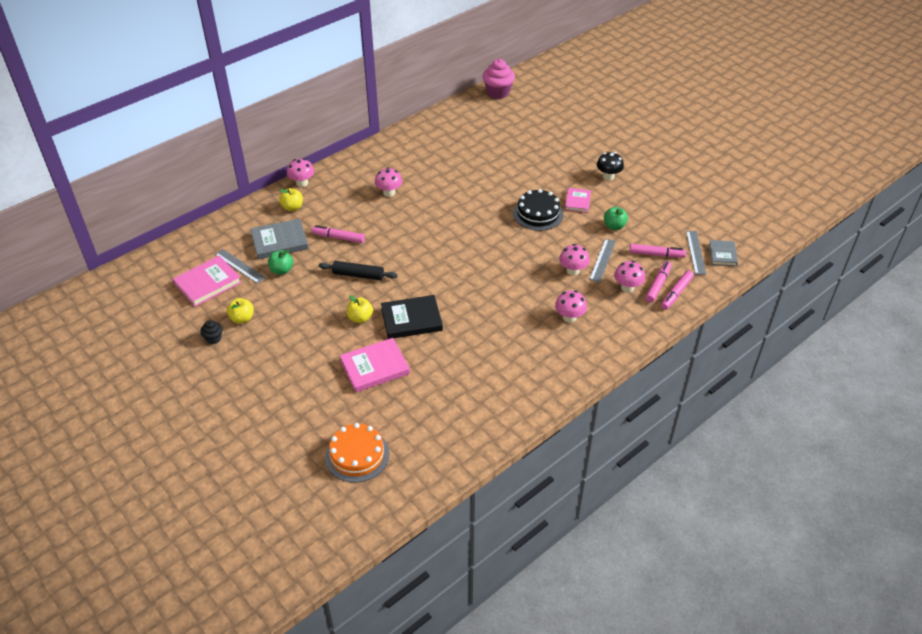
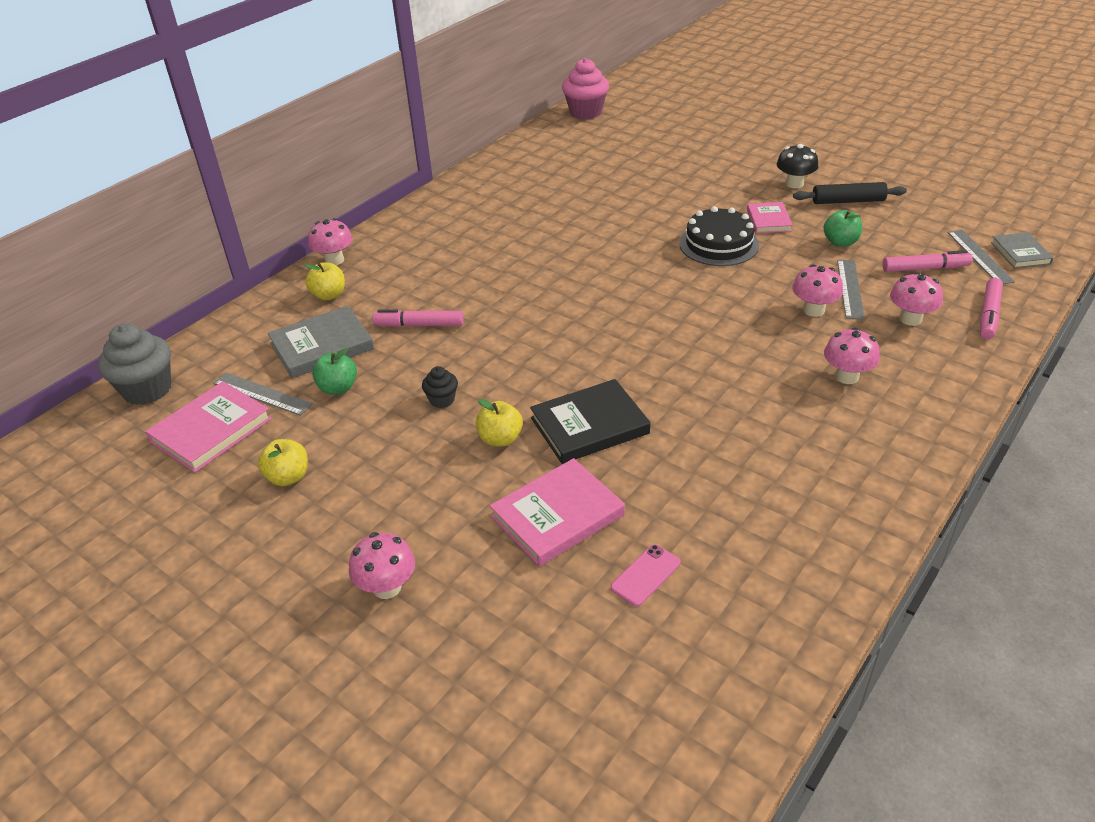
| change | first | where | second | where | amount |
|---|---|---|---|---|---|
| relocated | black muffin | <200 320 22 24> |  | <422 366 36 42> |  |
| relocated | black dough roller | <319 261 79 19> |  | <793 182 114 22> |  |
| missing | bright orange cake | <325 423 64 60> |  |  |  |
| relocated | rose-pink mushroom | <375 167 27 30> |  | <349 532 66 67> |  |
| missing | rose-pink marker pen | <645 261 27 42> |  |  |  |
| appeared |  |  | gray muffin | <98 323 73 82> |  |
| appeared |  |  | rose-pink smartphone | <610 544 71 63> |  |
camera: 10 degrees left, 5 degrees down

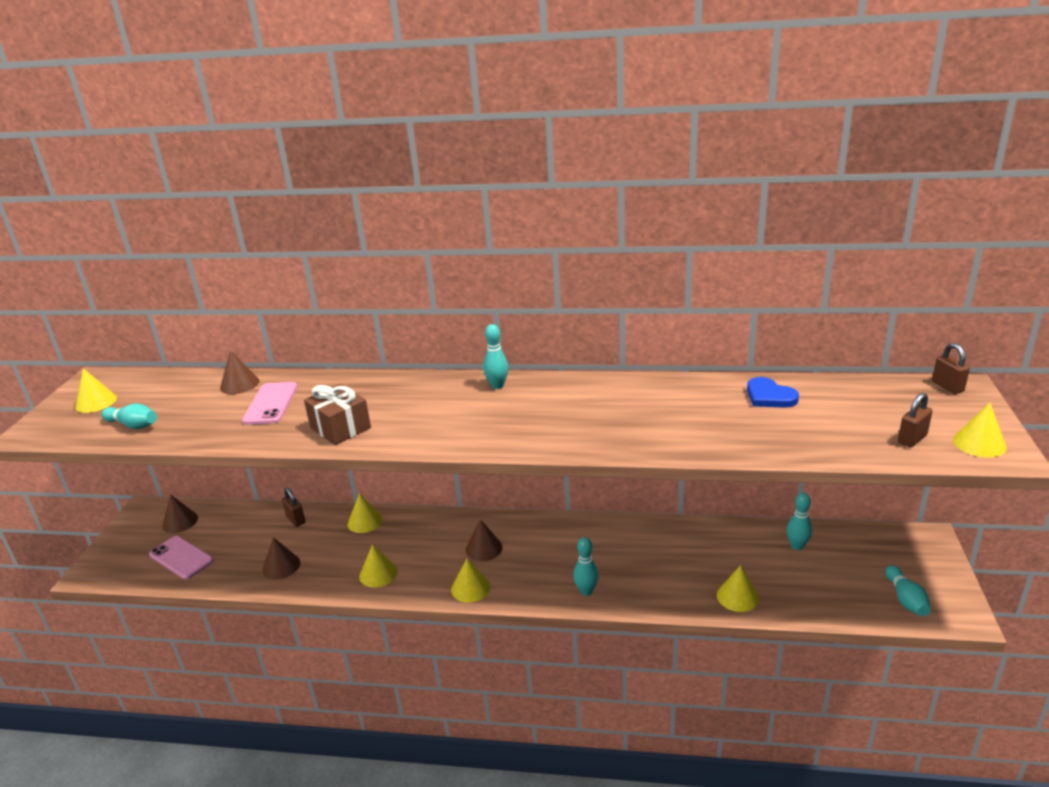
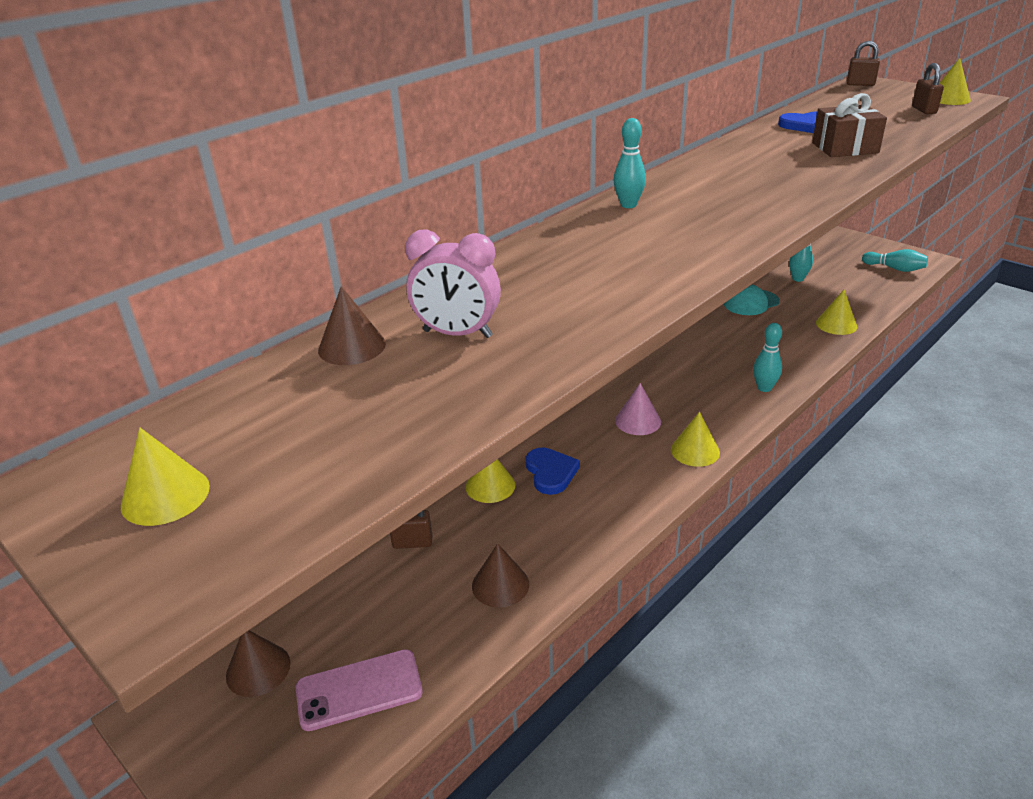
| change | first | where | second | where | amount |
|---|---|---|---|---|---|
| missing | turquoise skittle | <101 403 56 26> |  |  |  |
| exchanged | rose-pink smartphone | <242 382 55 43> | rose-pink alarm clock | <405 229 96 109> |  |
| relocated | dark brown gift | <304 384 67 61> |  | <812 93 75 64> |  |
| missing | golden cone shape | <359 544 39 44> |  |  |  |
| colour | dark brown cone shape | <466 519 37 42> | rose-pink cone shape | <615 383 46 52> |  |
| appeared |  |  | cobalt heart shape | <526 448 54 47> |  |
| appeared |  |  | turquoise cap | <724 285 56 30> |  |
camera: 55 degrees left, 5 degrees up

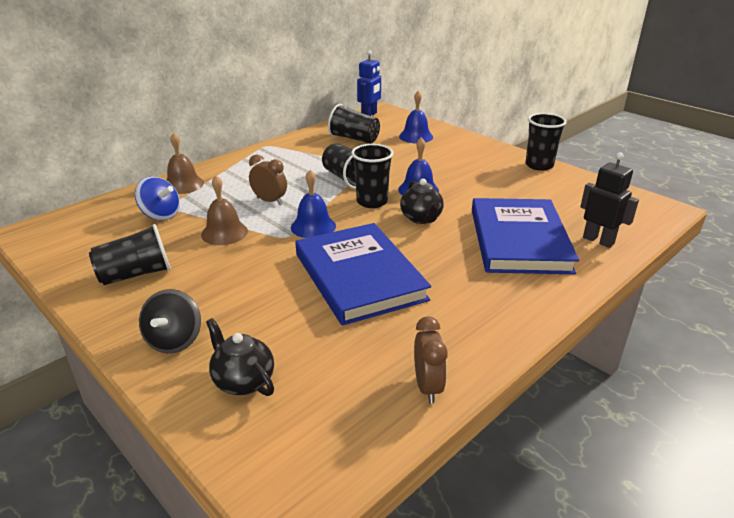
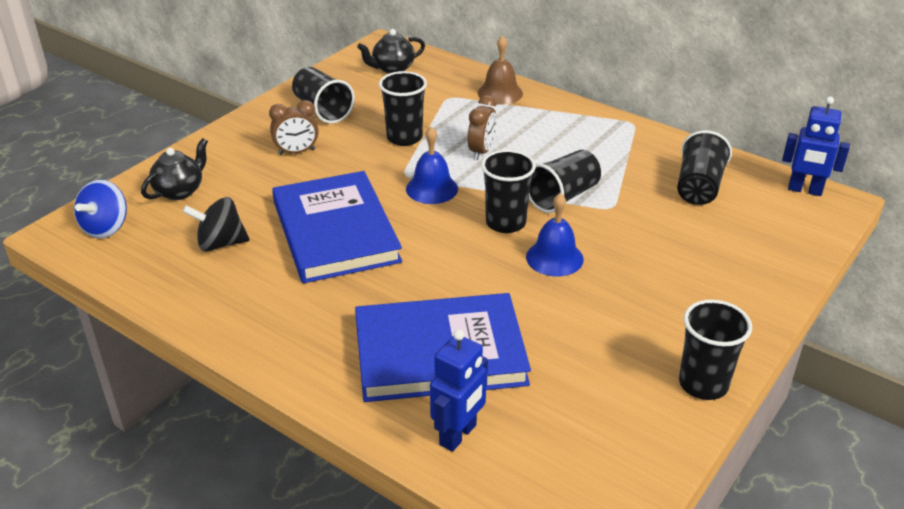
| change | first | where | second | where | amount |
|---|---|---|---|---|---|
| relocated | cobalt whirligig | <135 176 45 44> |  | <74 179 53 59> |  |
| relocated | black whirligig | <139 289 62 64> |  | <182 197 67 55> |  |
| exchanged | dark brown bell | <201 175 47 70> | black beaker | <379 71 48 75> |  |
| spun | cobalt book | <295 223 136 103> |  | <272 171 130 112> | 75 degrees counterclockwise |
| missing | cobalt bell | <399 90 34 53> |  |  |  |
| relocated | black china teapot | <400 179 44 45> |  | <357 29 68 45> |  |
| relocated | dark brown alarm clock | <414 316 34 88> |  | <269 100 49 55> |  |
| colour | black robot | <580 152 59 96> | cobalt robot | <430 329 58 123> |  |
camera: 80 degrees right, 5 degrees up

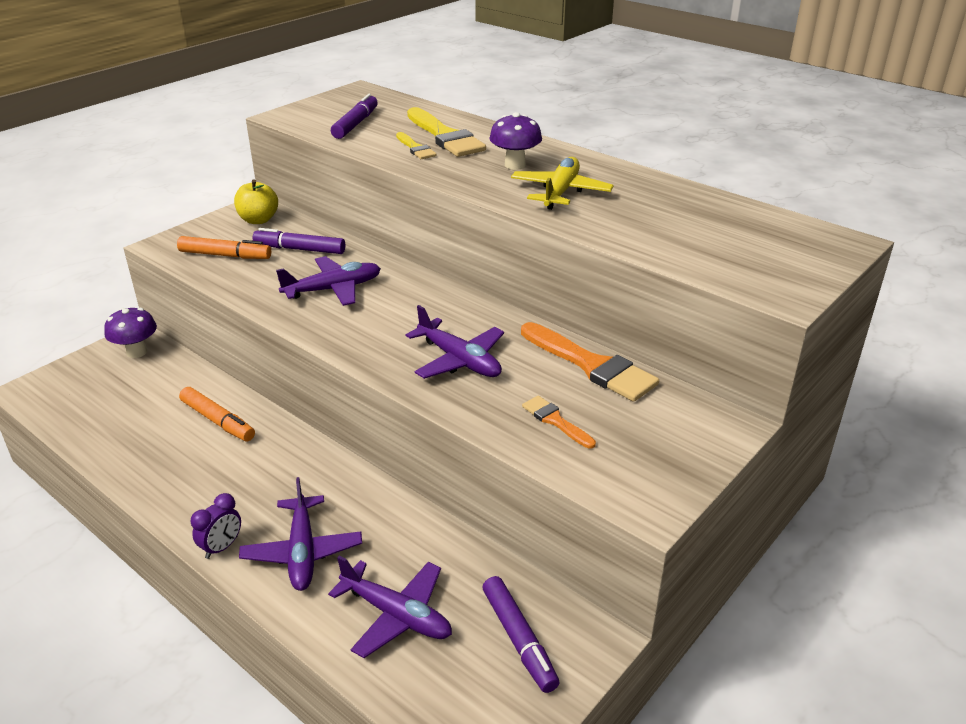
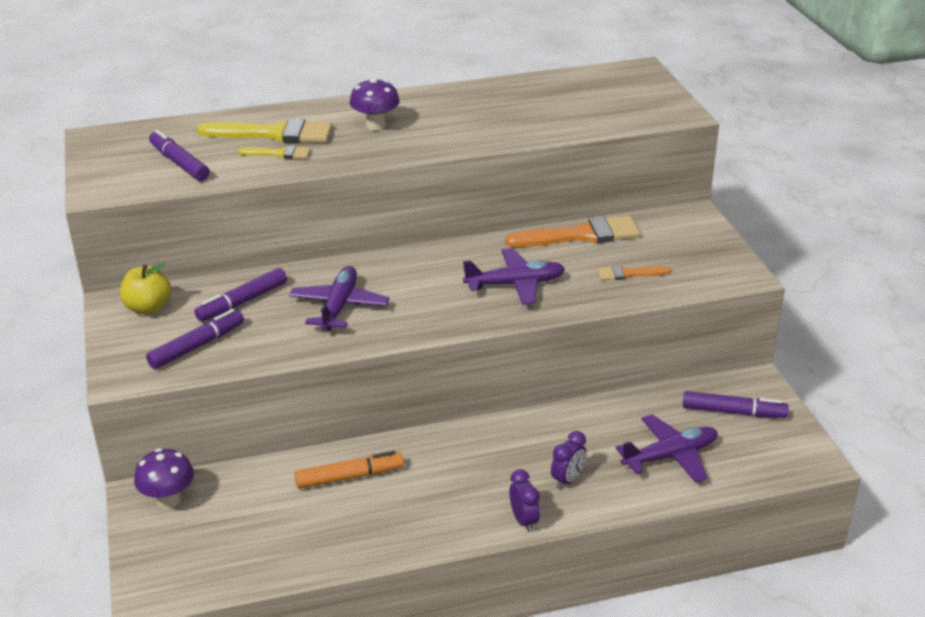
| change | first | where | second | where | amount |
|---|---|---|---|---|---|
| colour | bright orange marker pen | <177 236 94 23> | violet marker pen | <146 309 98 60> |  |
| exchanged | violet plane | <239 477 123 114> | violet alarm clock | <551 431 36 58> |  |
| missing | golden plane | <511 157 103 53> |  |  |  |
camera: 55 degrees left, 0 degrees up

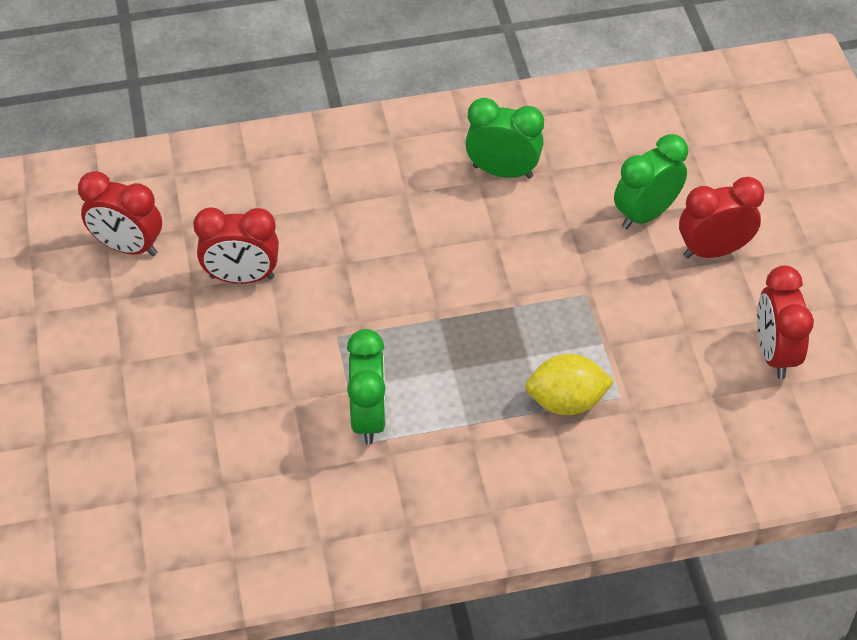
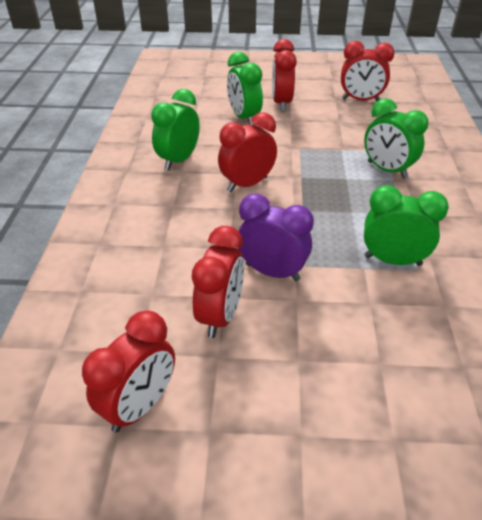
| change | first | where | second | where | amount |
|---|---|---|---|---|---|
| exchanged | golden lemon | <525 354 89 61> | green alarm clock | <364 98 65 81> |  |
| appeared |  |  | red alarm clock | <218 112 59 80> |  |
| appeared |  |  | violet alarm clock | <238 194 76 87> |  |
camera: 75 degrees left, 10 degrees down

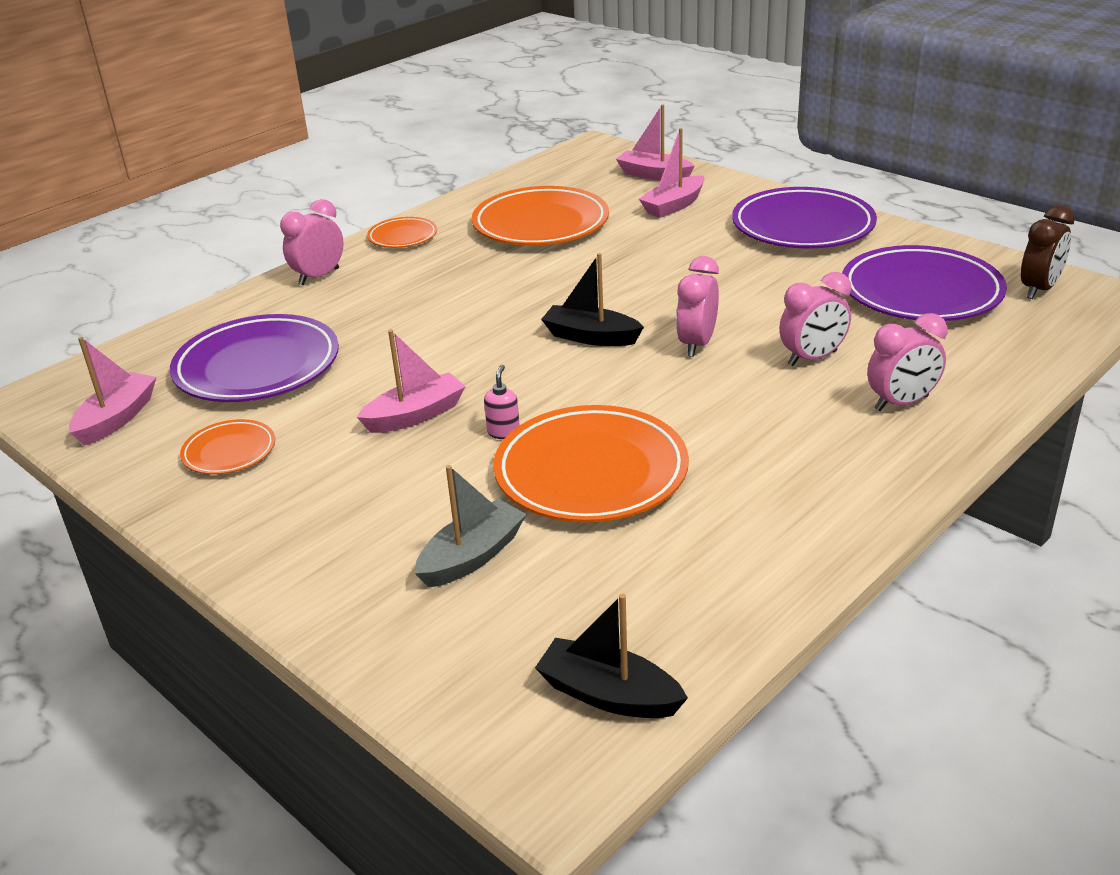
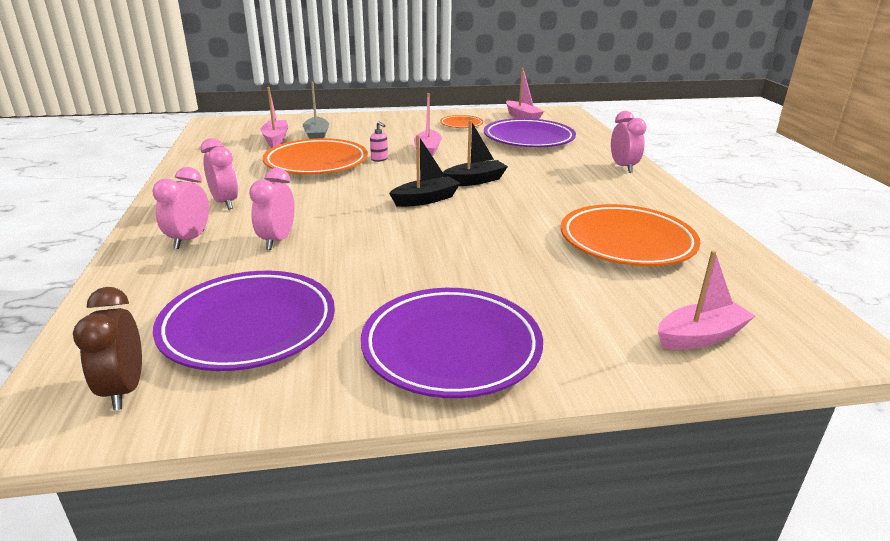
| change | first | where | second | where | amount |
|---|---|---|---|---|---|
| missing | bright orange flat dish | <367 217 70 31> |  |  |  |
| relocated | black sailboat | <535 594 153 124> |  | <443 120 65 66> |  |
| relocated | rose-pink sailboat | <639 128 66 90> |  | <261 87 27 60> |  |
| relocated | rose-pink alarm clock | <676 256 43 101> |  | <201 138 37 72> |  |
camera: 125 degrees right, 5 degrees down

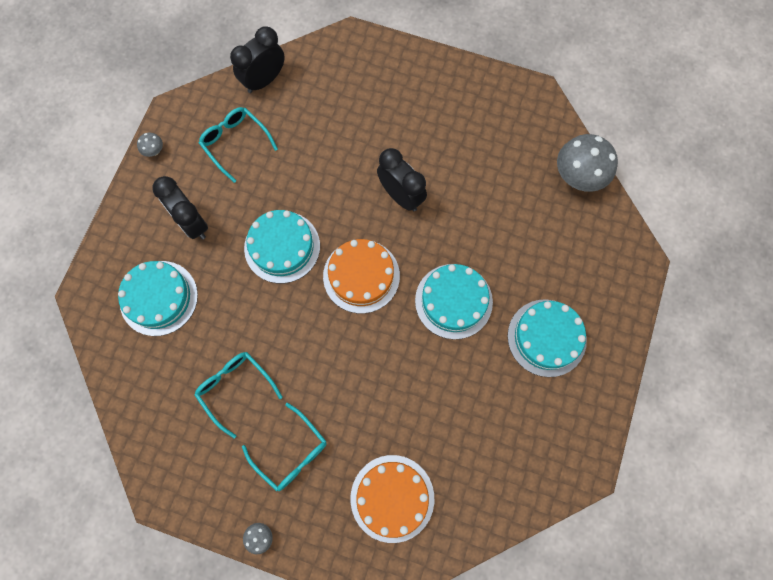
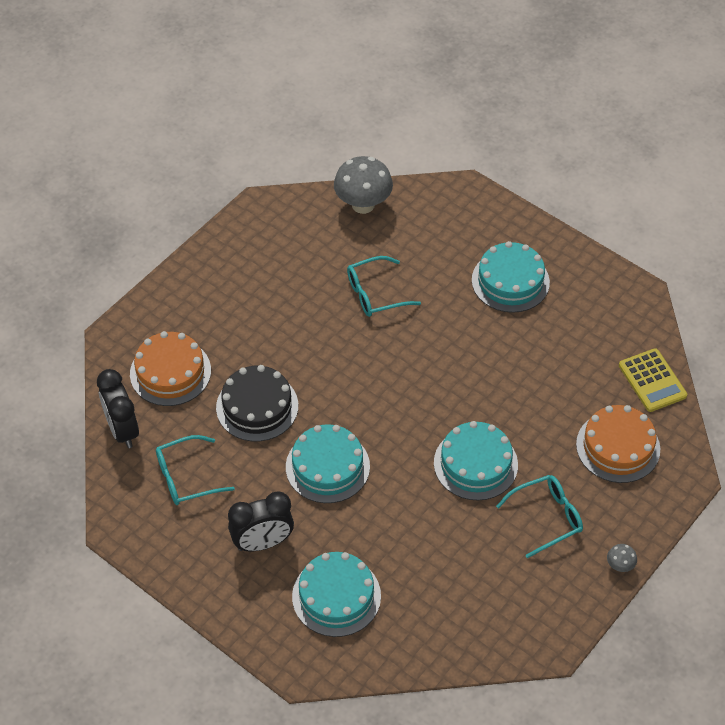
| change | first | where | second | where | amount |
|---|---|---|---|---|---|
| missing | gray mushroom | <137 132 26 25> |  |  |  |
| relocated | turquoise eyeglasses | <194 352 89 86> |  | <347 256 74 61> |  |
| relocated | bright orange cake | <323 239 77 75> |  | <130 331 81 75> |  |
| missing | black alarm clock | <377 148 50 63> |  |  |  |
| relocated | turquoise cake | <415 264 78 75> |  | <434 421 84 79> |  |
| appeared |  |  | black cake | <216 365 82 76> |  |
| appeared |  |  | golden pocket calculator | <619 348 68 64> |  |
camera: 70 degrees left, 20 degrees down

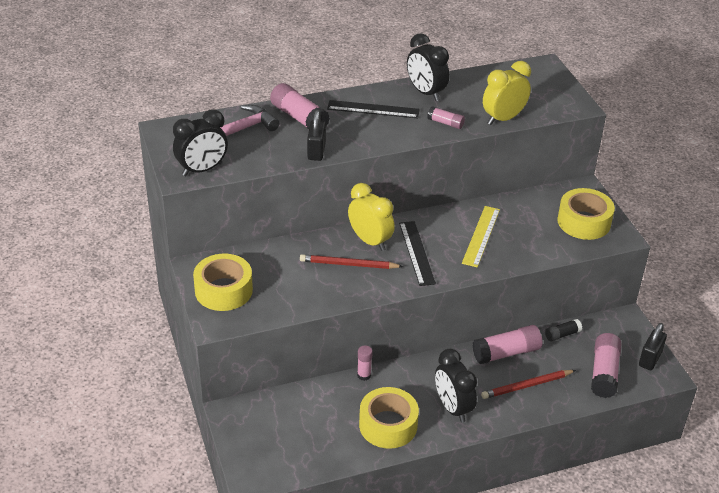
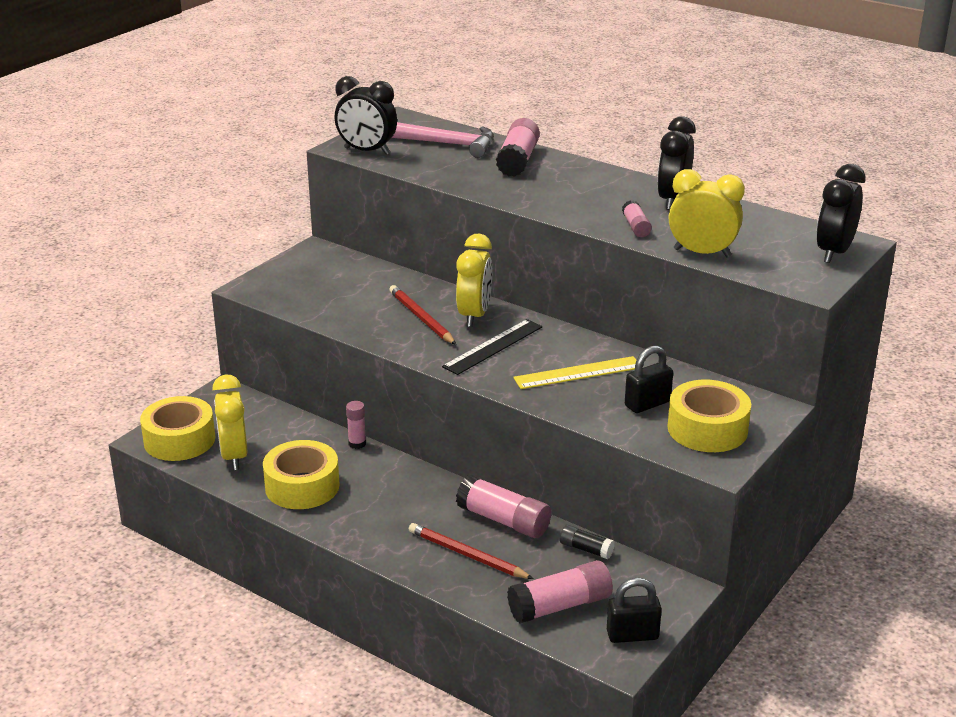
| change | first | where | second | where | amount |
|---|---|---|---|---|---|
| relocated | golden tape | <193 254 60 57> |  | <140 396 75 65> |  |
| relocated | black small lock | <307 110 19 51> |  | <625 345 48 68> |  |
| missing | black ruler | <327 100 93 18> |  |  |  |
| relocated | black alarm clock | <435 349 42 73> |  | <816 164 50 99> |  |
| appeared |  |  | golden alarm clock | <212 374 36 96> |  |
camera: 55 degrees right, 10 degrees down

